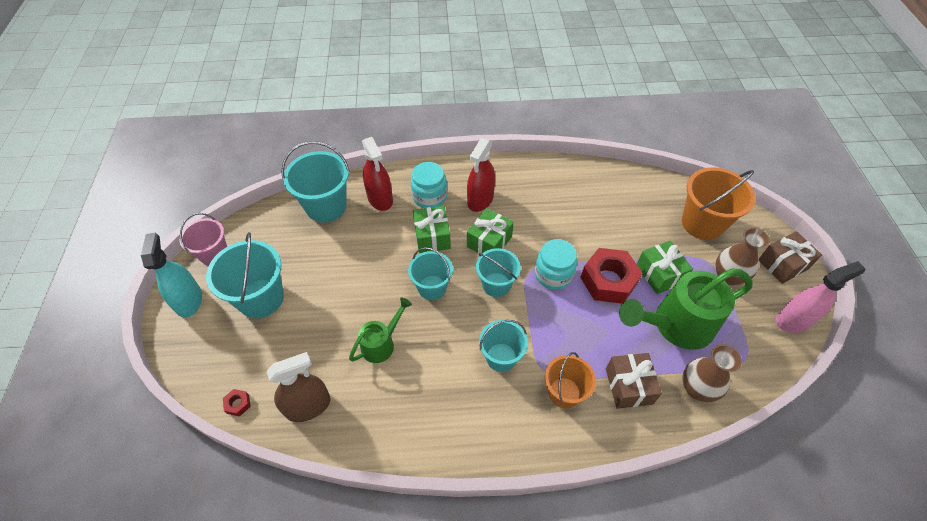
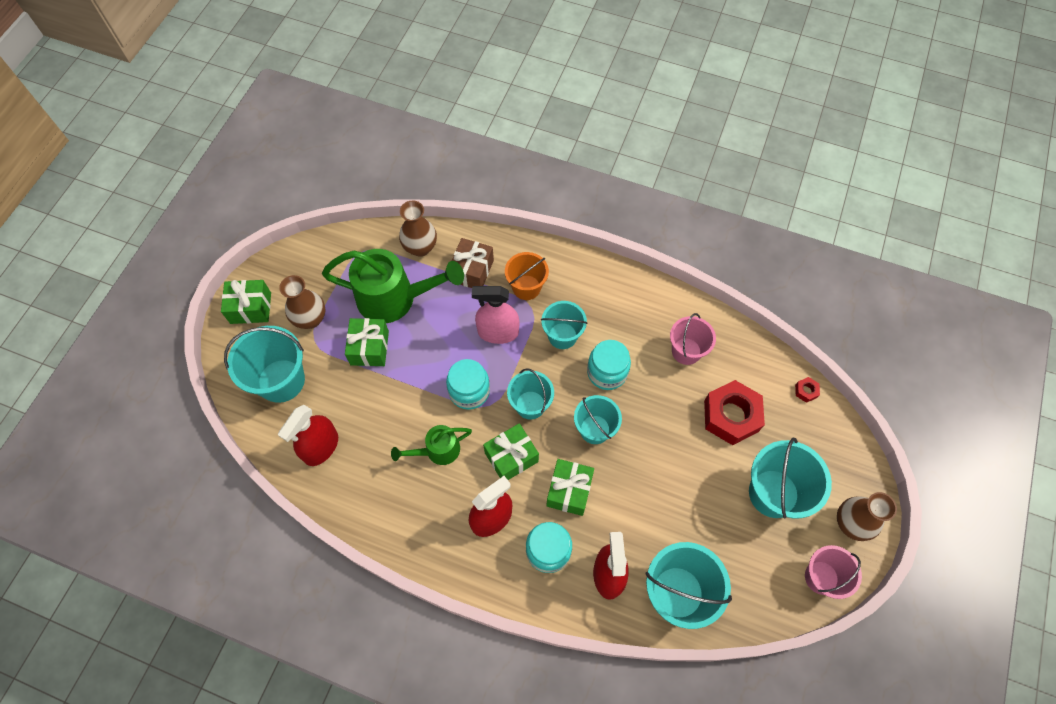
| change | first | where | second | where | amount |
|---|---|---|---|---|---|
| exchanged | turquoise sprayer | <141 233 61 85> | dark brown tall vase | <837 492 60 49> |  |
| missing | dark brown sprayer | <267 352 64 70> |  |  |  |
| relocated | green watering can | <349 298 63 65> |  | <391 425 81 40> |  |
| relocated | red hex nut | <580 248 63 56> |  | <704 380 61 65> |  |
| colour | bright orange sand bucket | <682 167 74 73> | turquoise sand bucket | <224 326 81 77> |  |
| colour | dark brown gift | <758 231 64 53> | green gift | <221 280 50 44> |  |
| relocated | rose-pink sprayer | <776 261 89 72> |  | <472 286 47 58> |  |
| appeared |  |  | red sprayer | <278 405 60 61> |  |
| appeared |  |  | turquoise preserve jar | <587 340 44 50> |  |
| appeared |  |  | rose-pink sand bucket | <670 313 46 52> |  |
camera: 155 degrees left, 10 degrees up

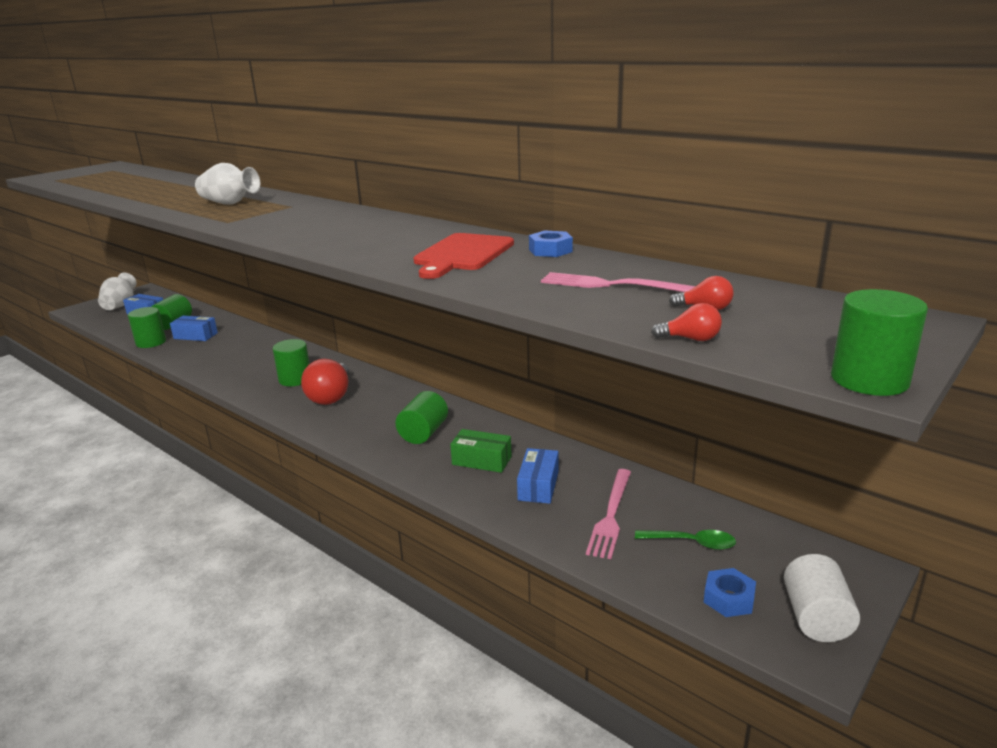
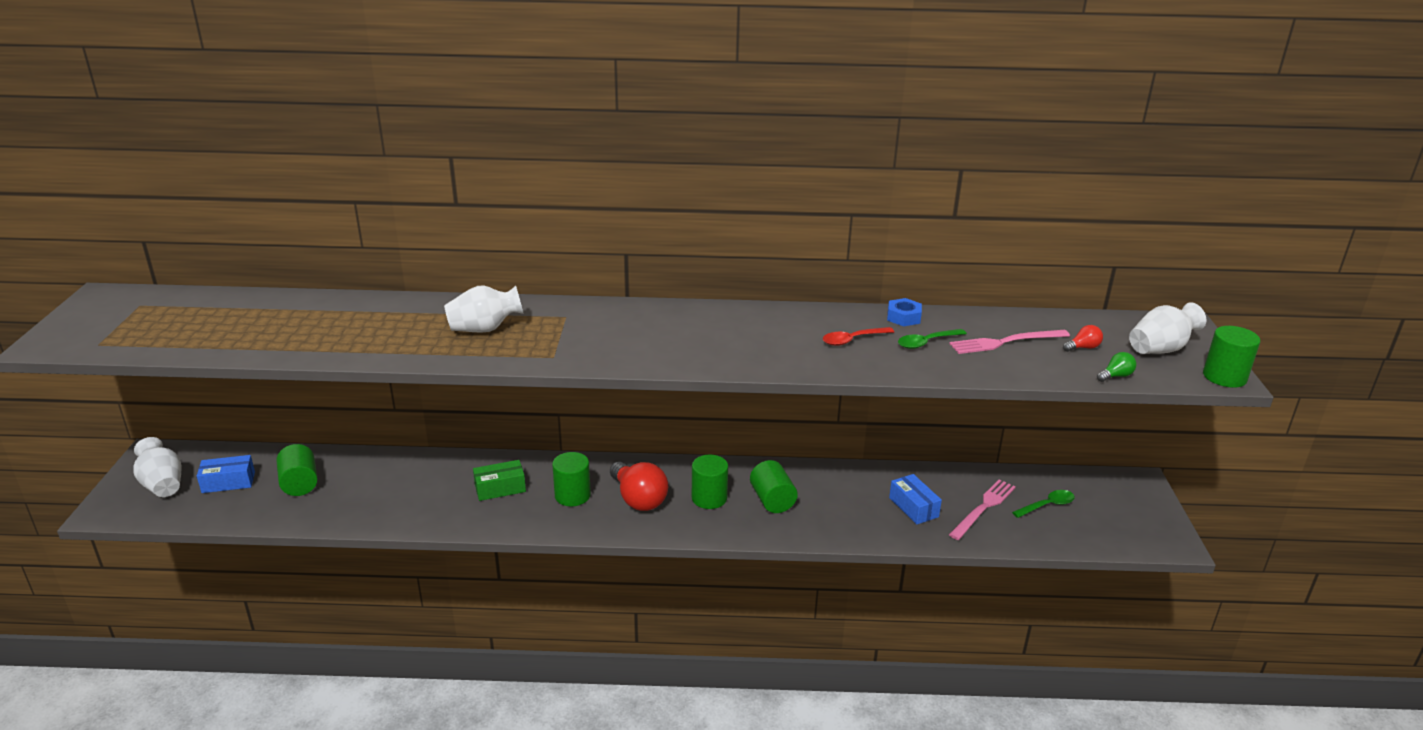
| change | first | where | second | where | amount |
|---|---|---|---|---|---|
| relocated | green cylinder shape | <128 307 38 41> |  | <692 455 36 54> |  |
| missing | cobalt box | <170 316 48 25> |  |  |  |
| exchanged | red chopping board | <413 233 101 46> | red tablespoon | <823 327 71 19> |  |
| relocated | green box | <450 429 62 44> |  | <473 460 53 41> |  |
| spun | rose-pink dinner fork | <586 469 45 90> |  | <949 479 67 61> | 120 degrees counterclockwise |
| colour | red light bulb | <651 303 71 38> | green light bulb | <1097 352 39 30> |  |
| missing | cobalt hex nut | <704 568 52 49> |  |  |  |
| missing | pure white cylinder shape | <784 554 76 88> |  |  |  |
| appeared |  |  | green tablespoon | <898 329 69 20> |  |
| appeared |  |  | pure white tall vase | <1129 302 77 52> |  |
camera: 40 degrees left, 5 degrees up

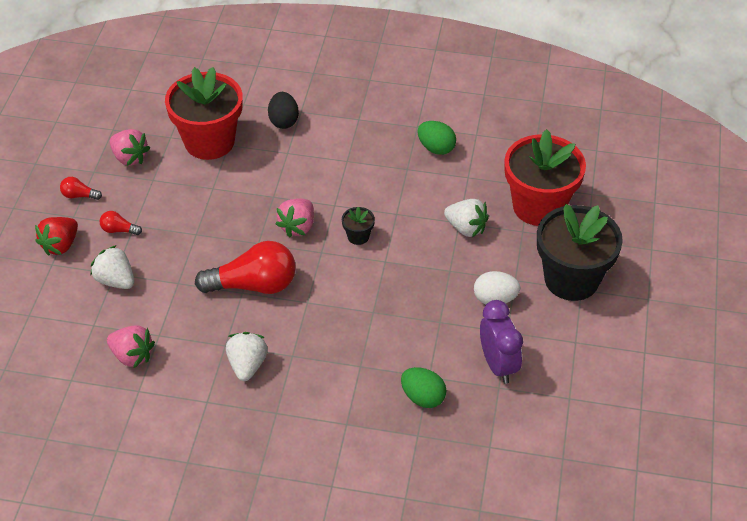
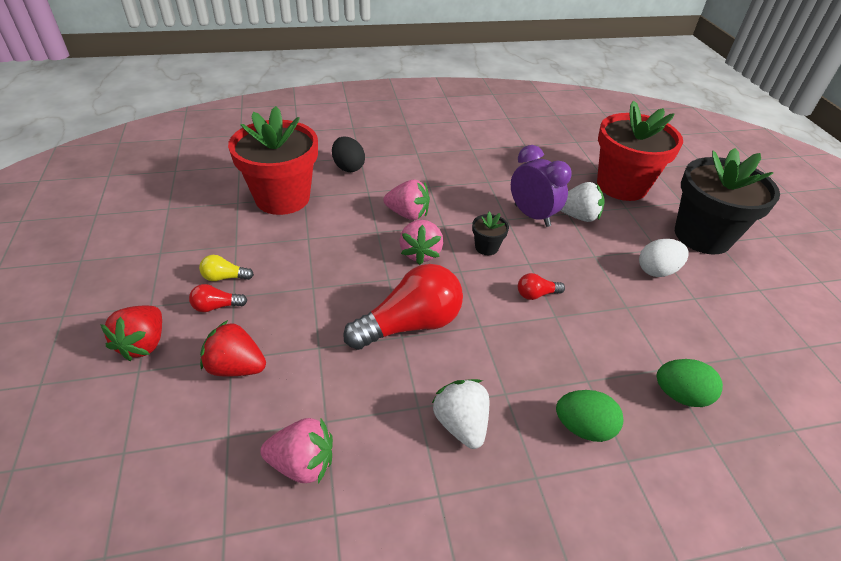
| change | first | where | second | where | amount |
|---|---|---|---|---|---|
| relocated | red light bulb | <60 177 42 23> |  | <518 273 47 27> |  |
| colour | pure white toy strawberry | <90 245 44 44> | red toy strawberry | <200 320 66 56> |  |
| relocated | rose-pink toy strawberry | <110 129 40 37> |  | <384 180 46 40> |  |
| relocated | green egg | <417 121 39 34> |  | <556 390 67 52> |  |
| relocated | violet alarm clock | <480 300 43 84> |  | <511 145 61 82> |  |
| appeared |  |  | golden light bulb | <199 255 55 26> |  |
camera: 25 degrees left, 5 degrees down

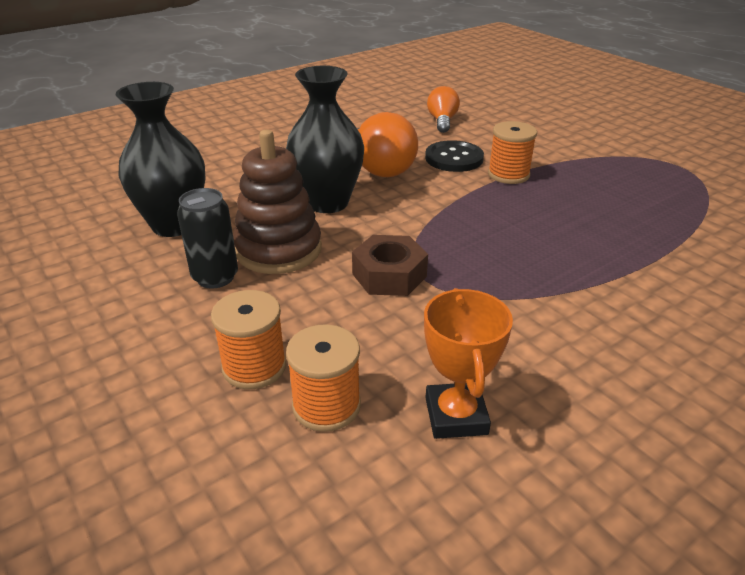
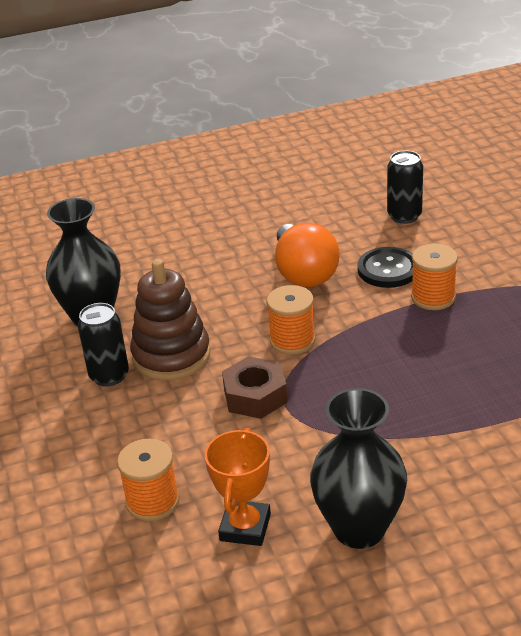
| change | first | where | second | where | amount |
|---|---|---|---|---|---|
| relocated | bright orange spool | <211 290 76 99> |  | <267 285 48 70> |  |
| relocated | black tall vase | <286 66 78 147> |  | <310 388 97 161> |  |
| exchanged | bright orange light bulb | <427 86 33 47> | black tin | <387 151 36 73> |  |
camera: 20 degrees right, 0 degrees up

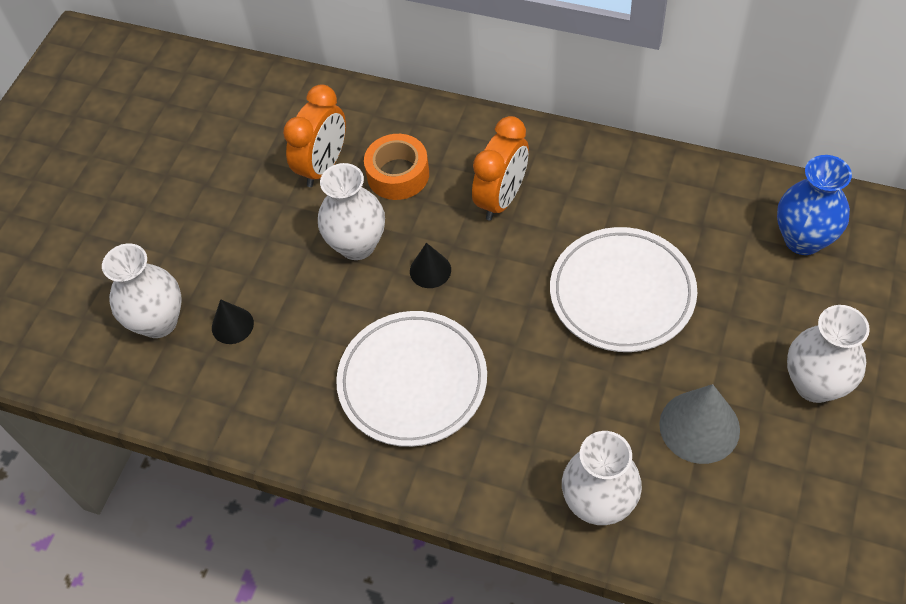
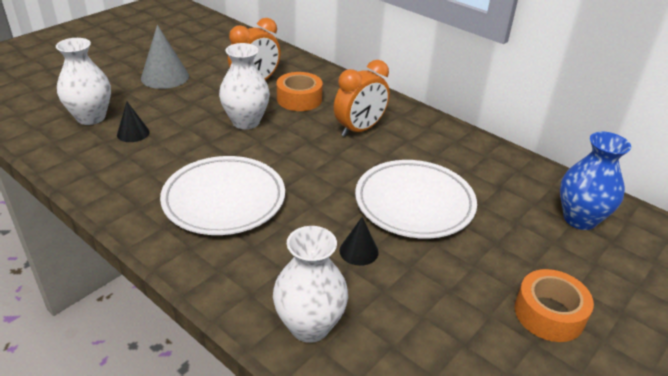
| change | first | where | second | where | amount |
|---|---|---|---|---|---|
| relocated | black cone shape | <410 243 41 45> |  | <339 217 40 49> |  |
| relocated | gray cone shape | <659 384 81 80> |  | <141 25 48 64> |  |
| exchanged | pure white tall vase | <787 305 83 98> | bright orange tape | <515 269 79 73> |  |
camera: 15 degrees right, 20 degrees down

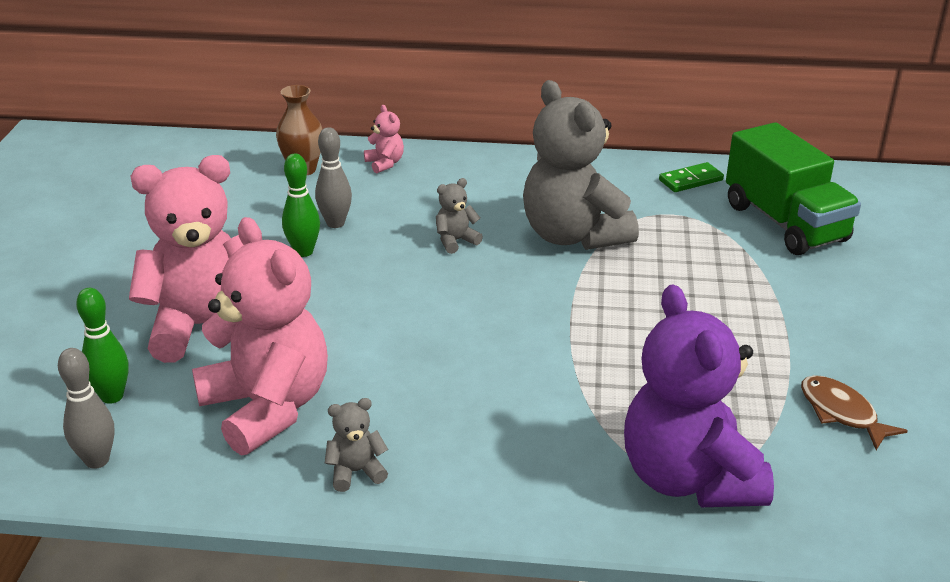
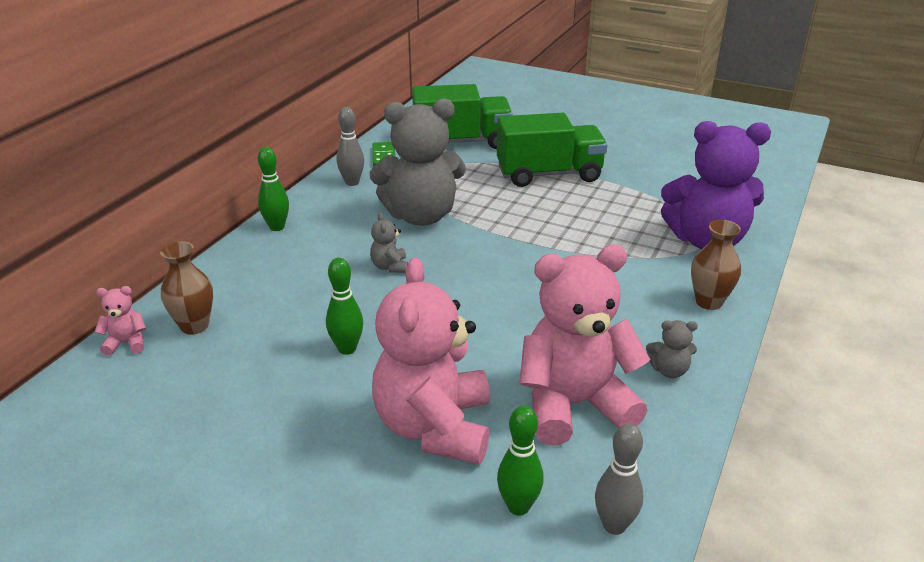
| change | first | where | second | where | amount |
|---|---|---|---|---|---|
| relocated | gray skittle | <315 127 37 101> |  | <337 107 27 79> |  |
| spun | gray teddy | <325 398 63 94> |  | <646 320 52 58> | 90 degrees counterclockwise |
| relocated | rose-pink teddy | <364 105 40 68> |  | <95 286 51 70> |  |
| missing | dark brown toy fish | <801 375 107 75> |  |  |  |
| appeared |  |  | green skittle | <258 147 31 84> |  |
| appeared |  |  | green lorry | <497 113 111 74> |  |
| appeared |  |  | dark brown tall vase | <691 220 50 90> |  |
camera: 70 degrees left, 0 degrees up

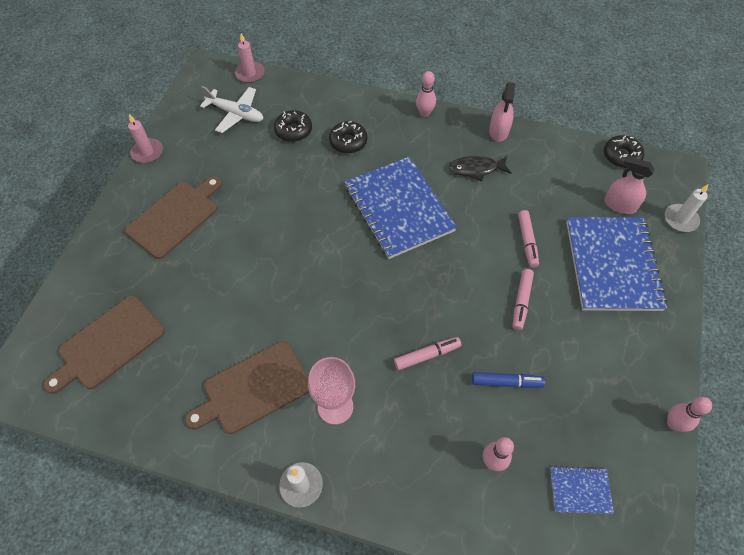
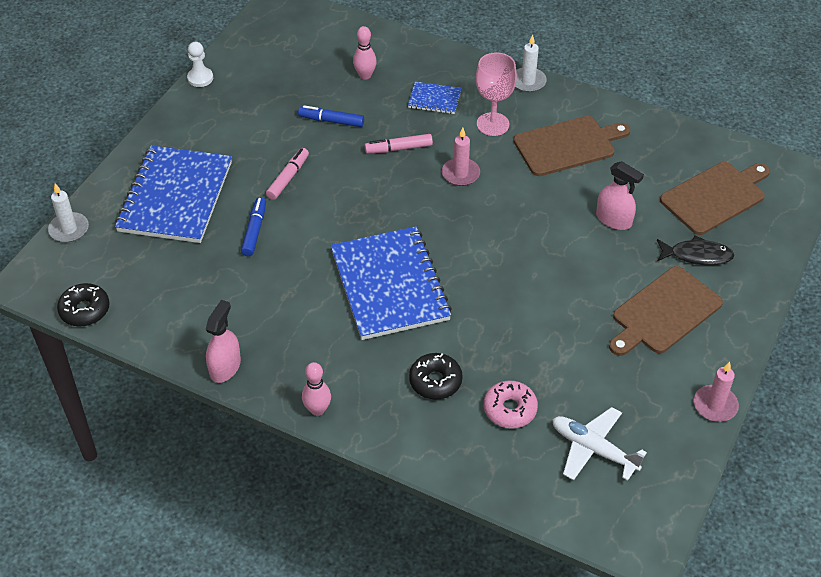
| change | first | where | second | where | amount |
|---|---|---|---|---|---|
| relocated | rose-pink pillar candle | <235 33 29 50> |  | <442 128 38 58> |  |
| colour | black doughnut | <274 110 38 32> | rose-pink doughnut | <484 380 54 49> |  |
| relocated | black toy fish | <449 156 62 25> |  | <657 235 78 30> |  |
| colour | rose-pink marker pen | <518 210 21 58> | cobalt marker pen | <241 197 25 59> |  |
| relocated | cobalt exercise book | <550 466 64 48> |  | <408 81 53 33> |  |
| relocated | rose-pink sprayer | <604 156 50 58> |  | <596 161 48 69> |  |
| exchanged | rose-pink skittle | <667 397 45 35> | pure white pawn | <187 42 26 45> |  |
camera: 170 degrees left, 10 degrees down

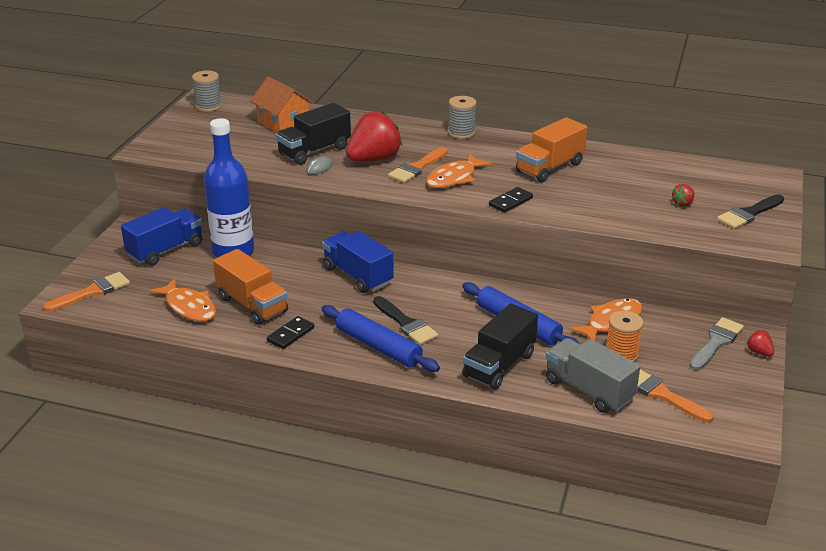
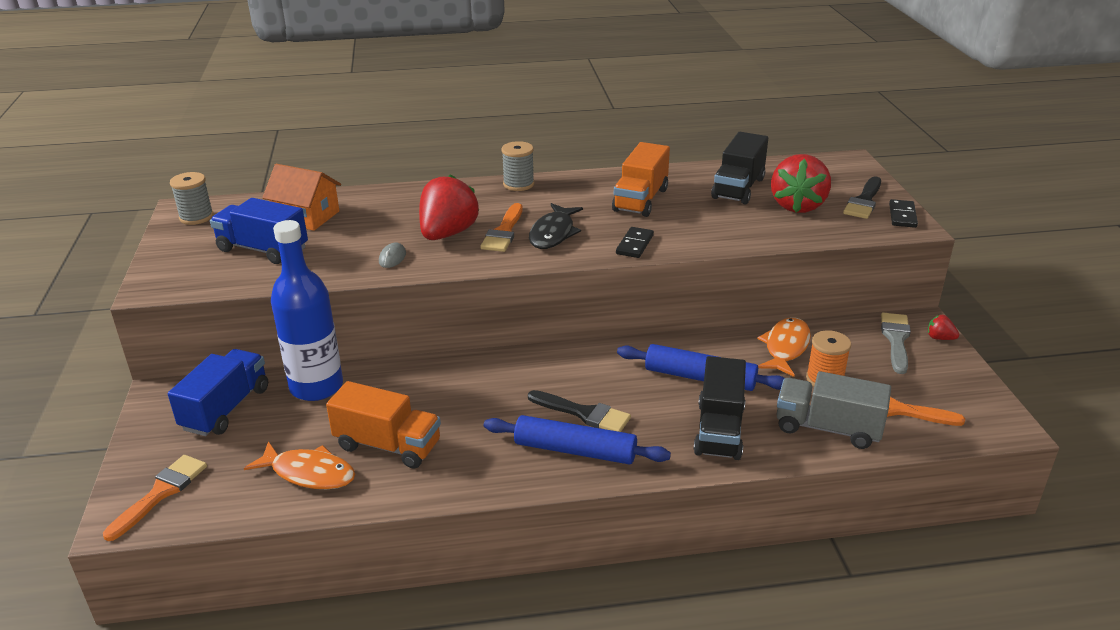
| change | first | where | second | where | amount |
|---|---|---|---|---|---|
| relocated | black domino piece | <267 316 47 33> |  | <889 199 29 29> |  |
| relocated | black lorry | <276 103 75 62> |  | <711 132 57 73> |  |
| relocated | cobalt lorry | <322 231 72 62> |  | <210 198 98 66> |  |
| colour | bright orange toy fish | <426 154 66 34> | black toy fish | <529 203 54 46> |  |
| size | red toy strawberry | <671 184 24 23> |  | <771 154 60 59> | x2.37 |
camera: 25 degrees left, 0 degrees up

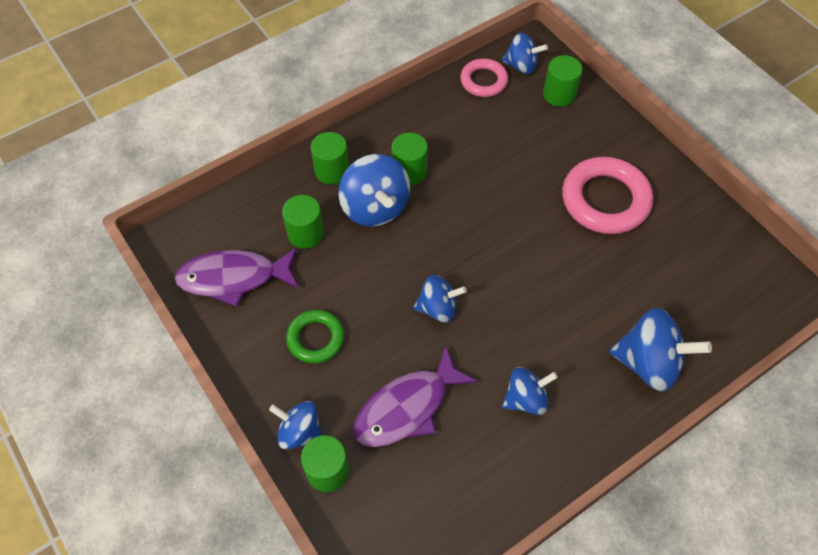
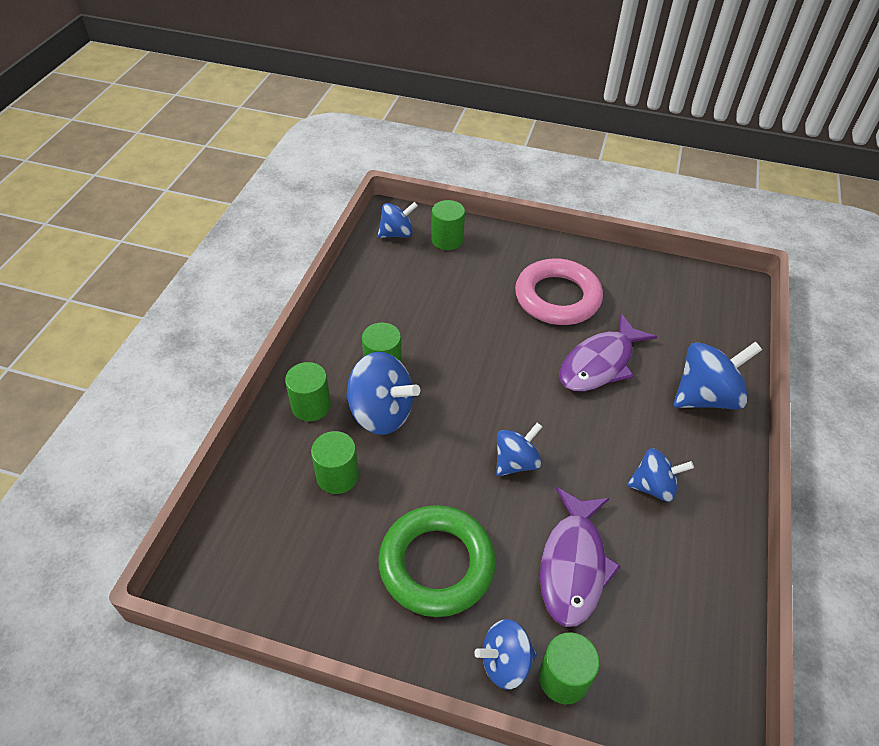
| change | first | where | second | where | amount |
|---|---|---|---|---|---|
| relocated | violet toy fish | <174 247 125 60> |  | <559 314 98 78> |  |
| size | green torus | <286 310 58 53> |  | <378 505 118 112> | x1.70 |
| missing | rose-pink torus | <460 59 48 38> |  |  |  |
| spun | cobalt whirligig | <502 367 56 48> |  | <627 448 67 54> | 60 degrees clockwise |
camera: 40 degrees left, 10 degrees down

